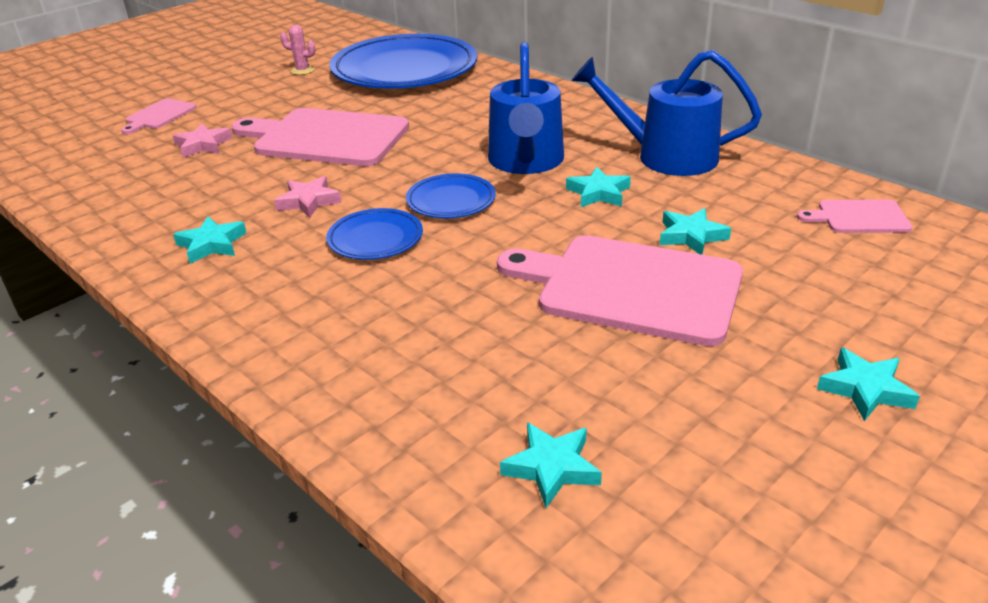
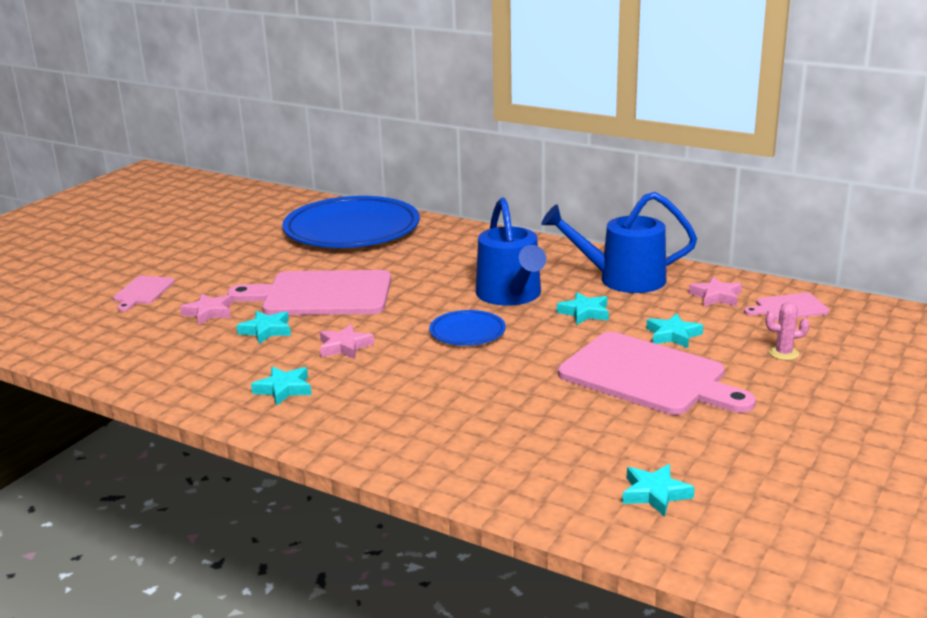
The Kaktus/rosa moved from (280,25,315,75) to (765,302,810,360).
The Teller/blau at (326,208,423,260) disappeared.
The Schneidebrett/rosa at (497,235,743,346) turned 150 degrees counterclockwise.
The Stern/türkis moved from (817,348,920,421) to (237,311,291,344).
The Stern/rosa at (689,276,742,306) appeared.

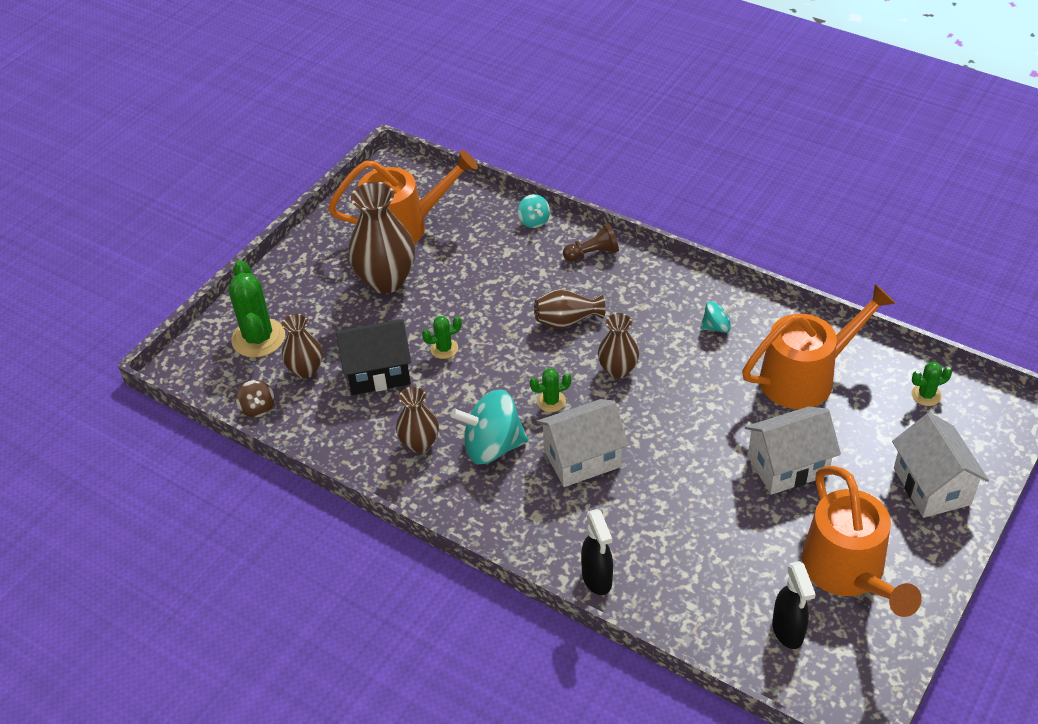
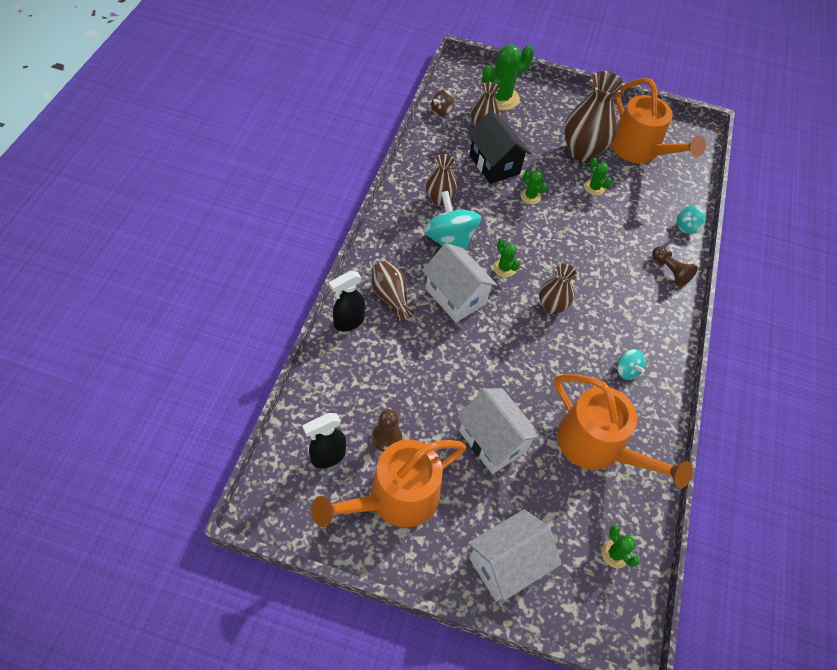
The Vase/braun moved from (534,289,606,329) to (372,261,415,321).
The Kaktus/grün at (585,158,612,195) appeared.
The Bauer/braun at (372,409,402,452) appeared.

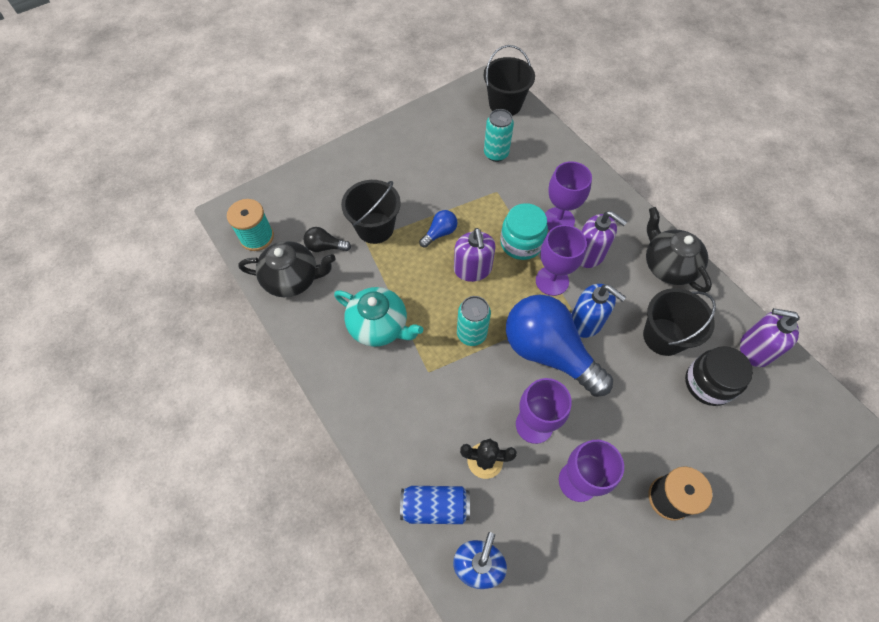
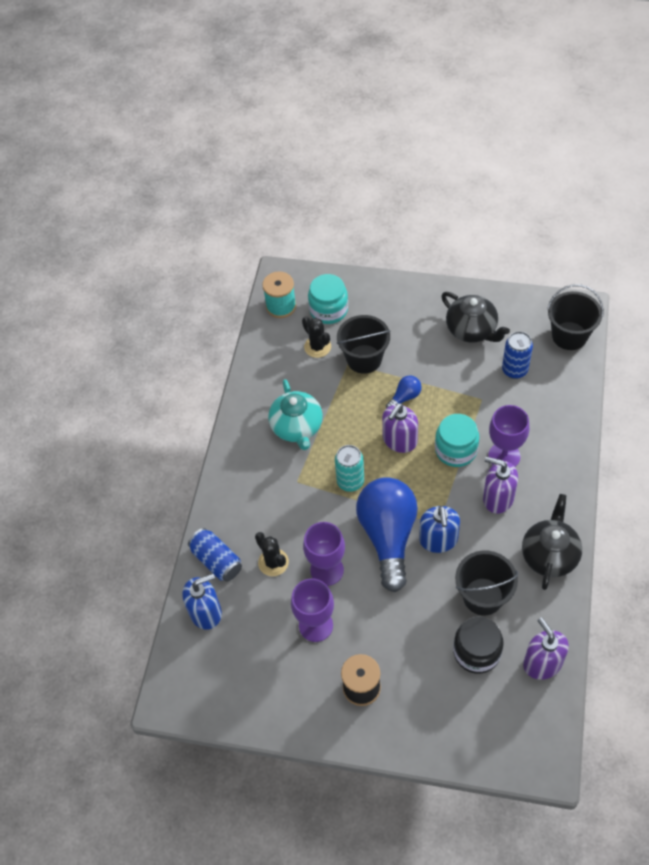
The Dose/türkis at (484,109,514,162) became the Dose/blau at (502,331,533,379).
The Glühbirne/blau at (419,210,457,248) turned 45 degrees counterclockwise.
The Seifenspender/lila at (580,211,627,268) turned 120 degrees clockwise.
The Kelch/lila at (536,225,587,296) disappeared.
The Glühbirne/schwarz at (304,227,351,252) was replaced by the Kaktus/schwarz at (302,316,331,358).
The Teekanne/schwarz moved from (238,241,336,297) to (441,292,510,343).
The Einmachglas/türkis at (308,274,348,324) appeared.

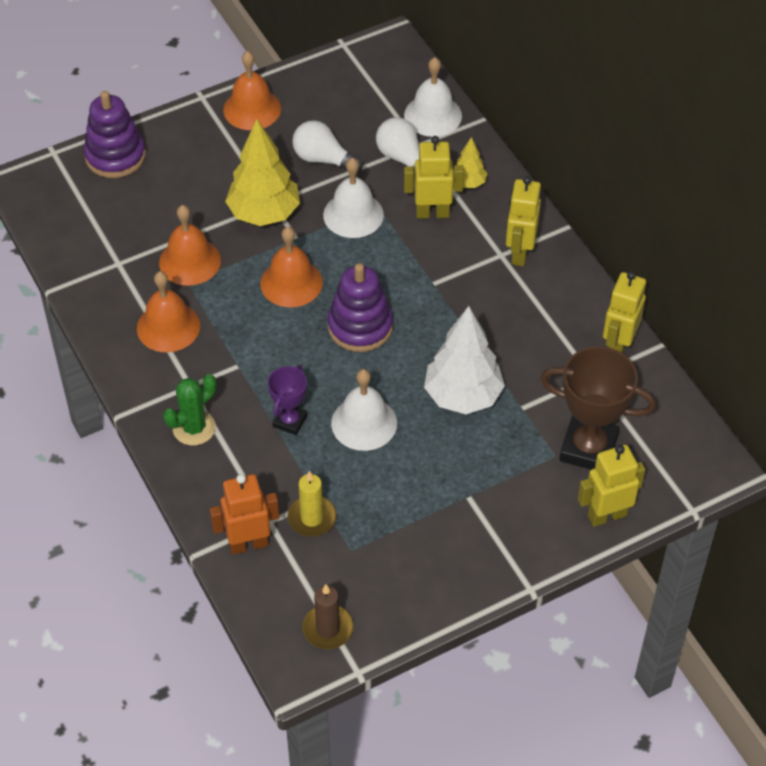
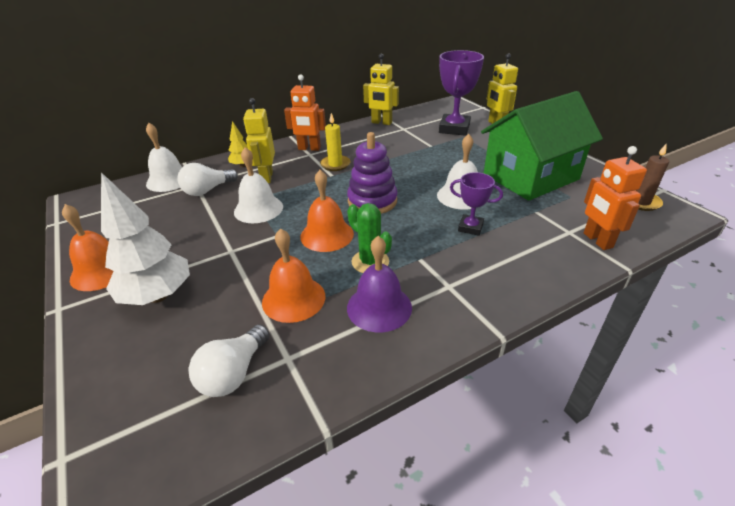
The Stapelspielzeug/lila at (84,91,146,178) disappeared.
The Baum/gelb at (225,119,300,226) disappeared.
The Glühbirne/weiß moved from (292,120,363,173) to (189,324,270,397).
The Roboter/gelb at (506,176,541,266) became the Roboter/orange at (284,74,326,151).
The Glocke/orange at (137,271,200,352) became the Glocke/lila at (347,236,412,333).
The Baum/weiß moved from (424,306,505,414) to (101,172,190,305).
The Pokal/braun at (540,346,656,470) became the Pokal/lila at (439,50,484,136).
The Kaktus/grün moved from (163,374,216,446) to (347,203,392,273).
The Kerze/gelb moved from (287,471,337,537) to (320,113,350,171).
The Haus/grün at (481,91,603,201) appeared.

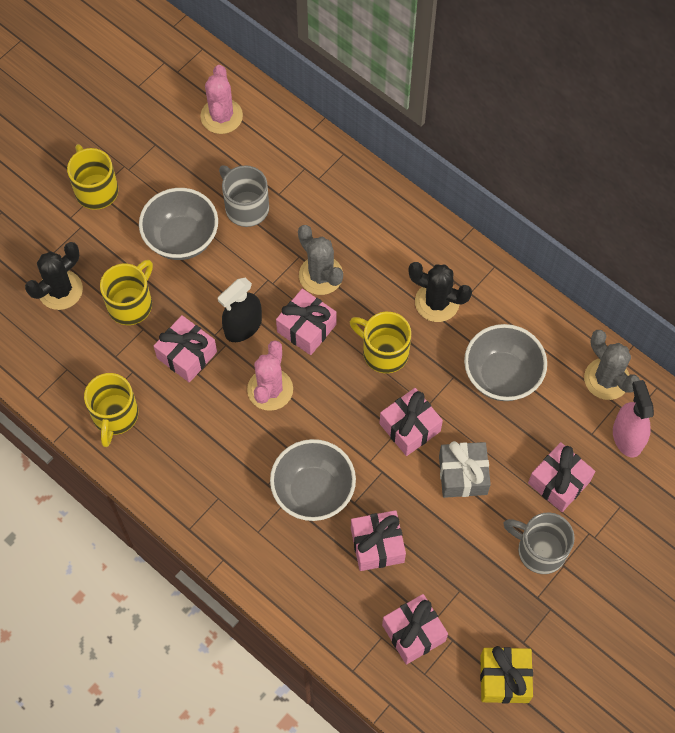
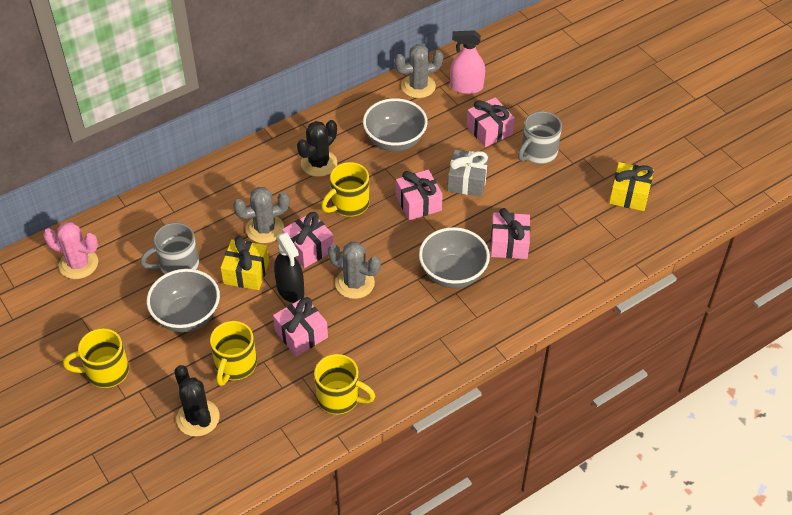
The Tasse/gelb at (100,260,153,325) turned 120 degrees counterclockwise.
The Kaktus/rosa at (247,340,293,411) became the Kaktus/grau at (328,241,381,299).
The Geschenk/rosa at (382,594,448,665) disappeared.
The Geschenk/gelb at (221,236,269,290) appeared.

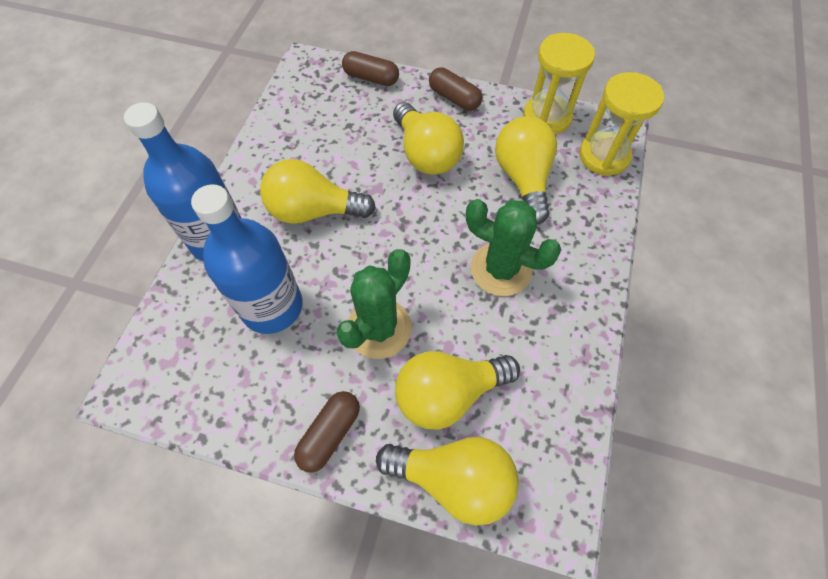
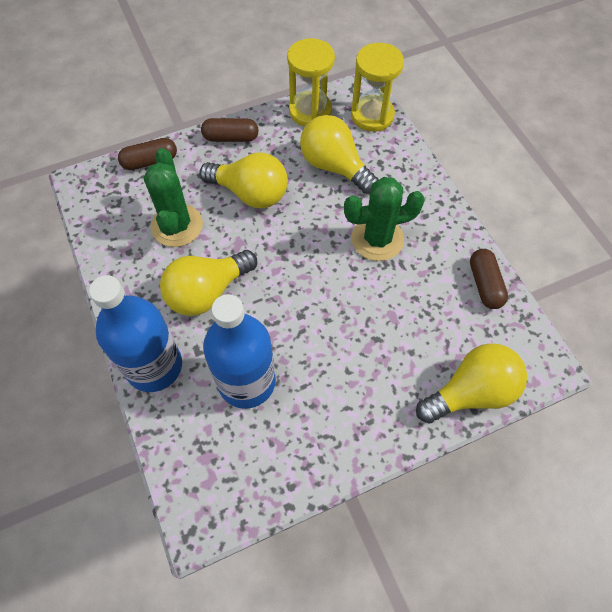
The Kaktus/grün moved from (336,249,412,359) to (144,148,203,247).
The Glühbirne/gelb at (395,351,520,430) disappeared.
The Kapsel/braun moved from (294,391,360,473) to (470,249,508,309).

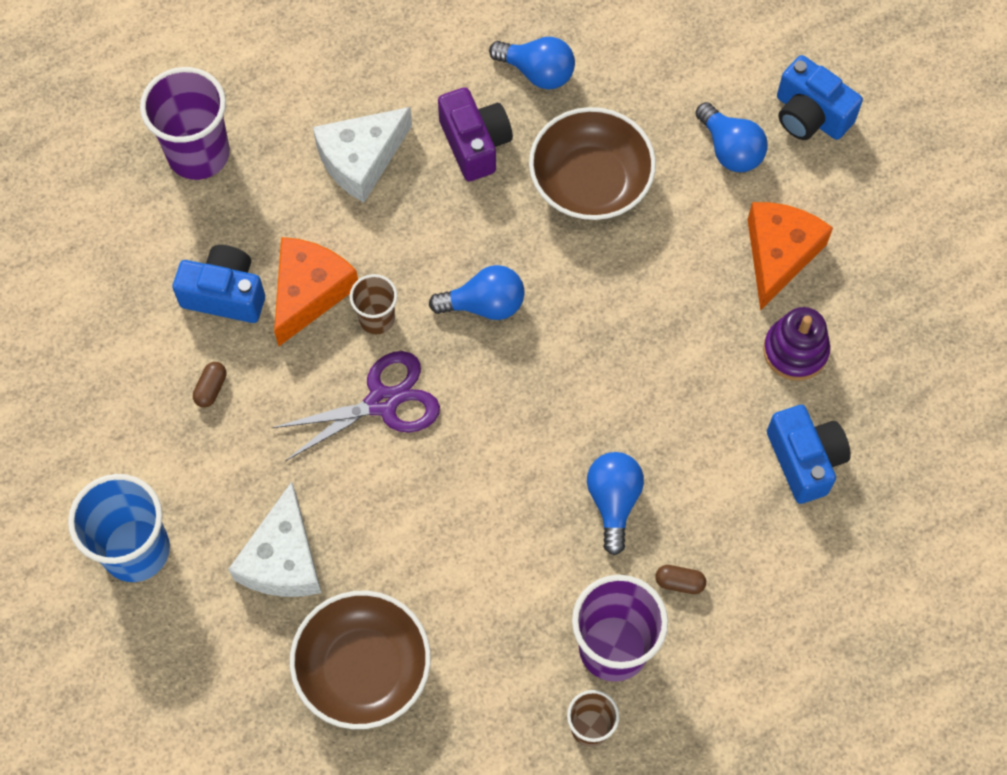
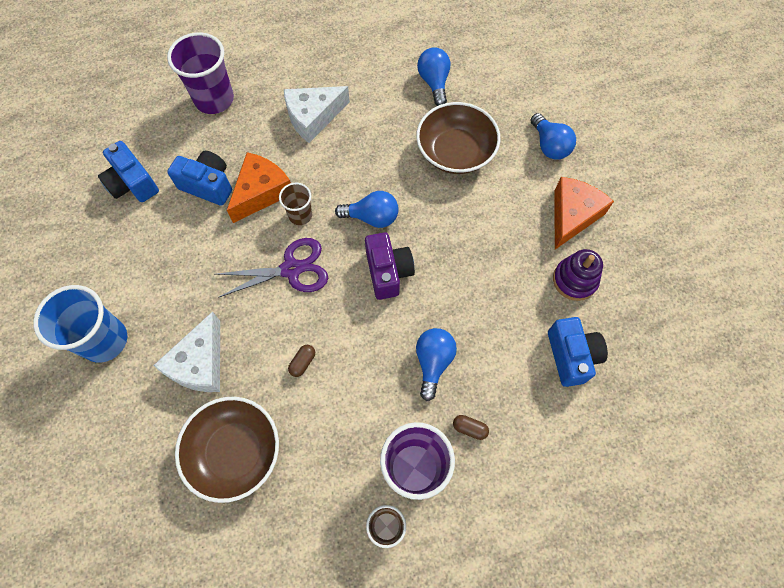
The Glühbirne/blau at (489,37,575,90) turned 135 degrees counterclockwise.
The Kamera/blau moved from (777,55,863,140) to (98,141,159,202).
The Kamera/lila moved from (438,87,513,181) to (365,232,415,300).
The Kapsel/braun moved from (193,362,227,407) to (288,345,315,377).

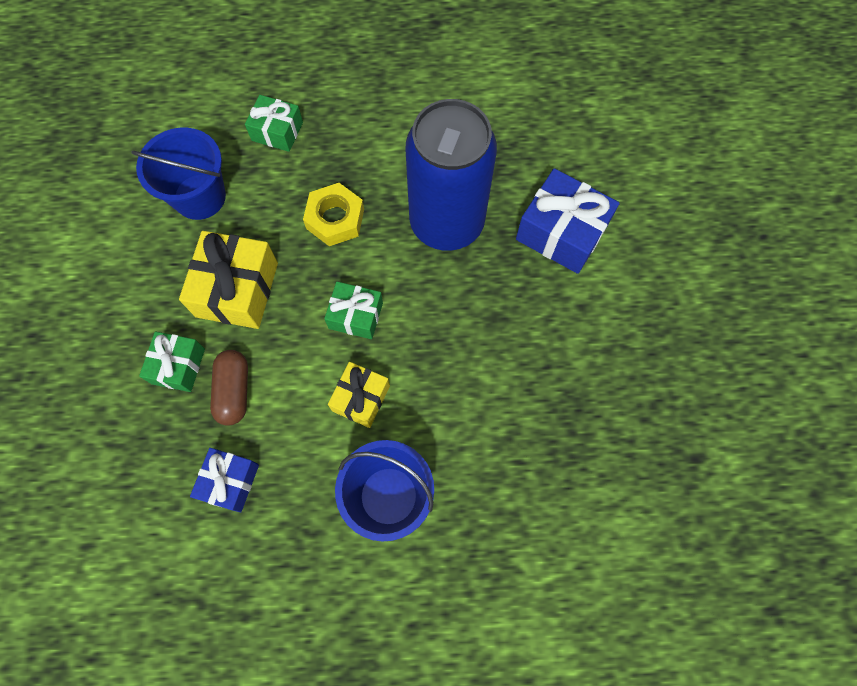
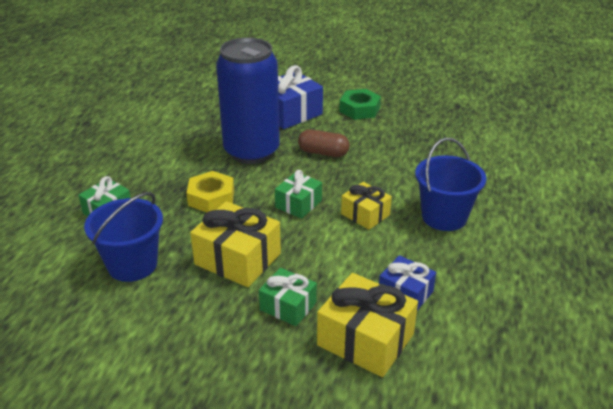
The Kapsel/braun moved from (210,350,248,426) to (298,129,350,157).
The Sechskantmutter/grün at (339,89,381,120) appeared.
The Geschenk/gelb at (317,273,418,377) appeared.

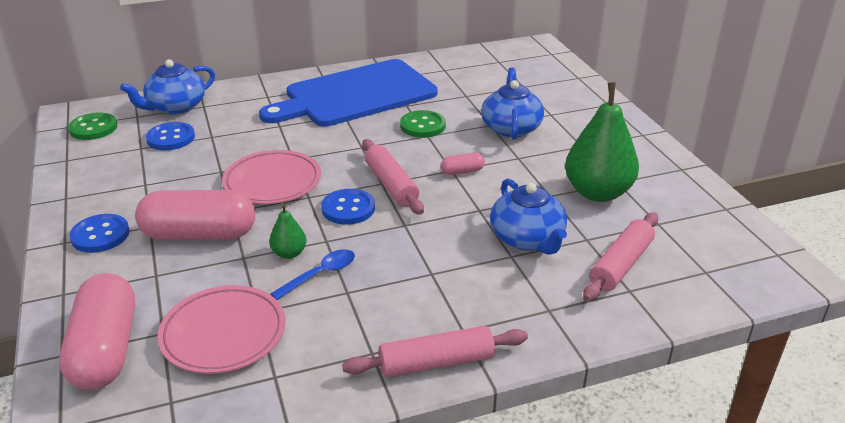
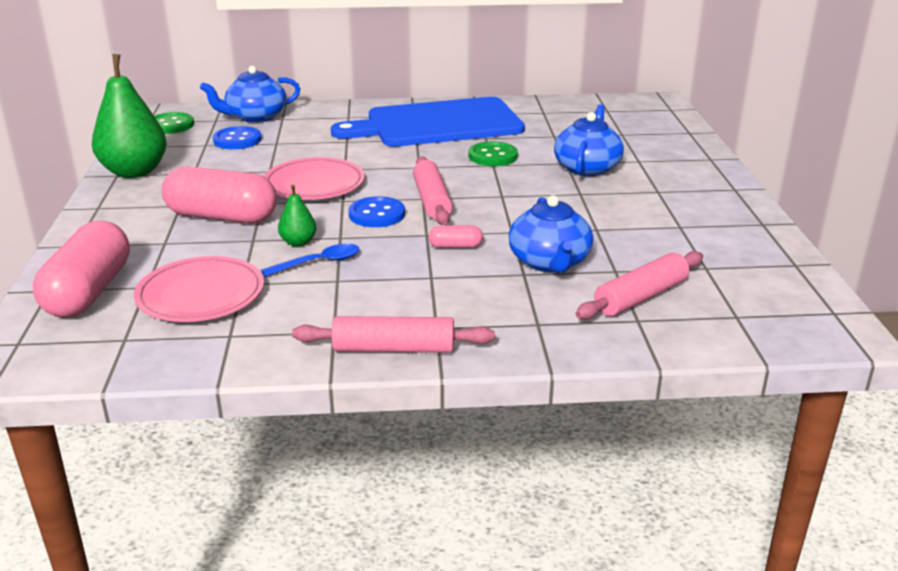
The Birne/grün moved from (565,82,639,202) to (92,54,167,178).
The Kapsel/rosa moved from (441,152,485,175) to (428,225,483,248).
The Knopf/blau at (69,214,130,253) disappeared.

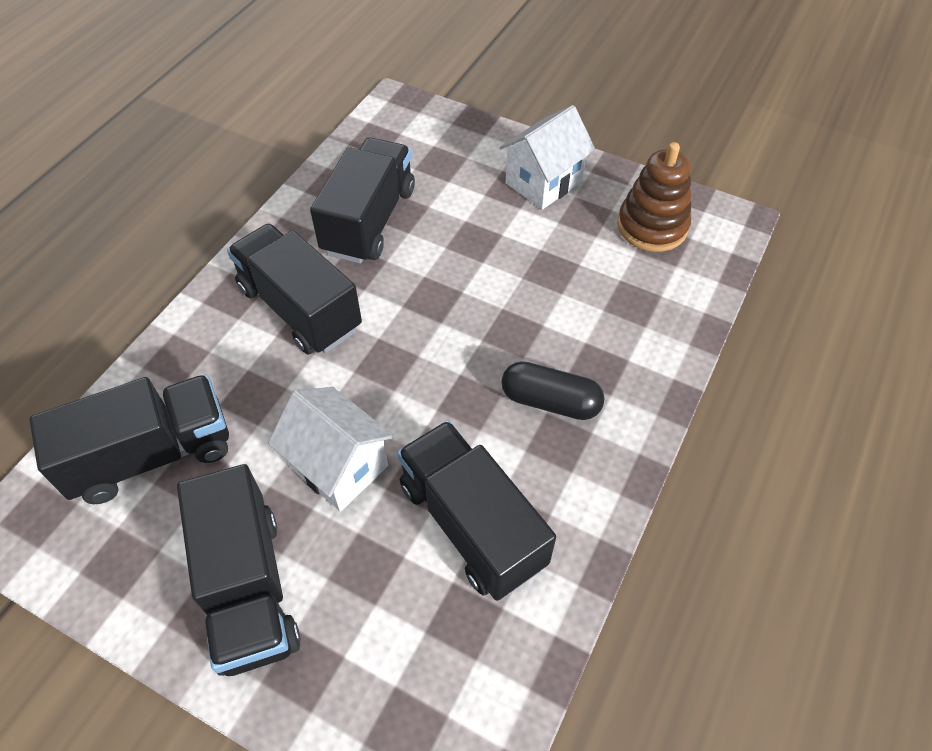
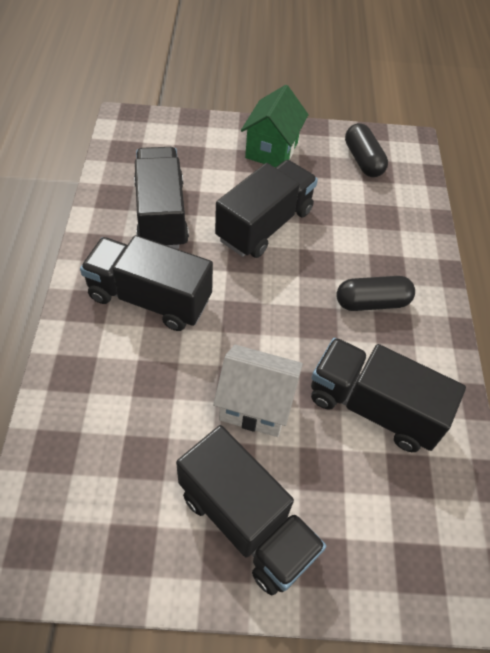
The Haus/weiß at (499,105,596,209) became the Haus/grün at (241,85,309,168).
The Stapelspielzeug/braun at (617,142,691,252) was replaced by the Kapsel/schwarz at (345,123,388,177).
The Lastwagen/schwarz moved from (29,375,229,504) to (215,160,318,258).

